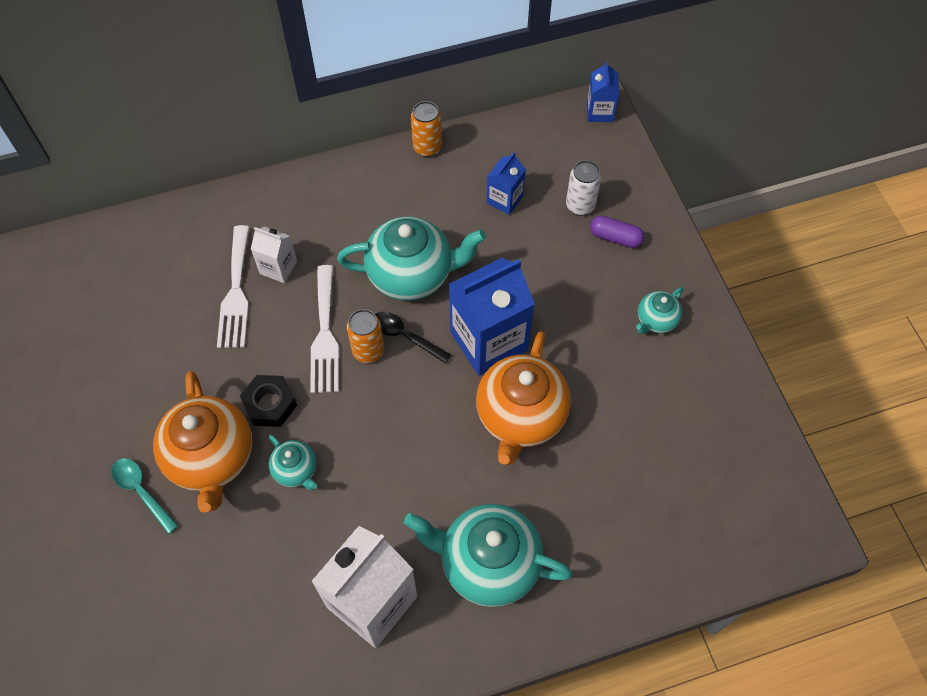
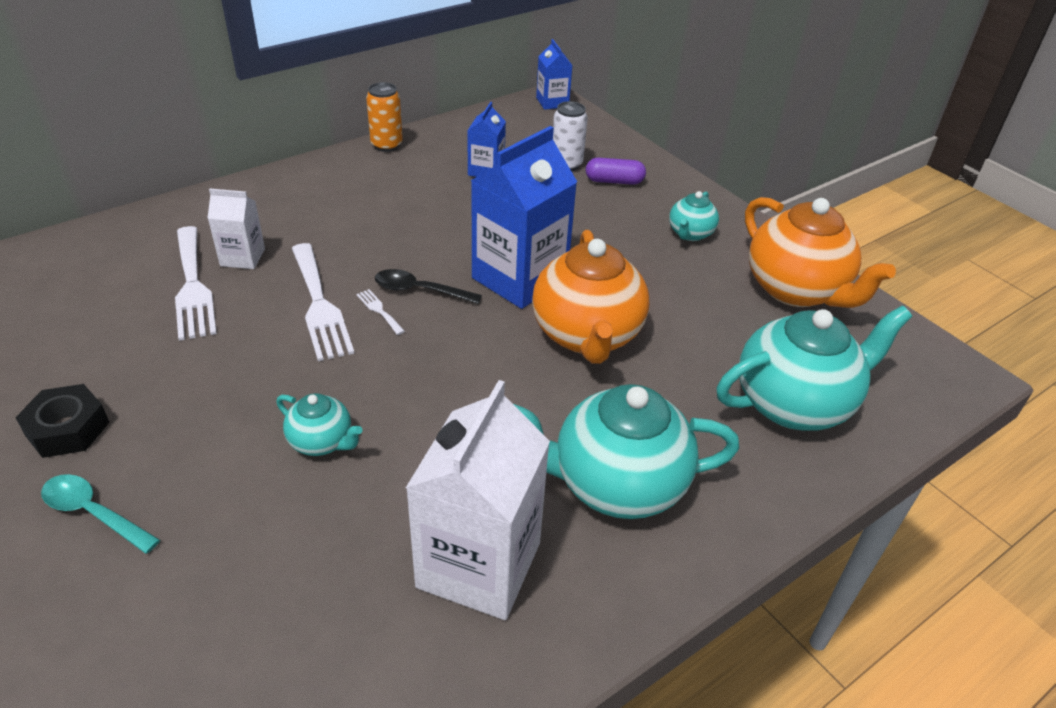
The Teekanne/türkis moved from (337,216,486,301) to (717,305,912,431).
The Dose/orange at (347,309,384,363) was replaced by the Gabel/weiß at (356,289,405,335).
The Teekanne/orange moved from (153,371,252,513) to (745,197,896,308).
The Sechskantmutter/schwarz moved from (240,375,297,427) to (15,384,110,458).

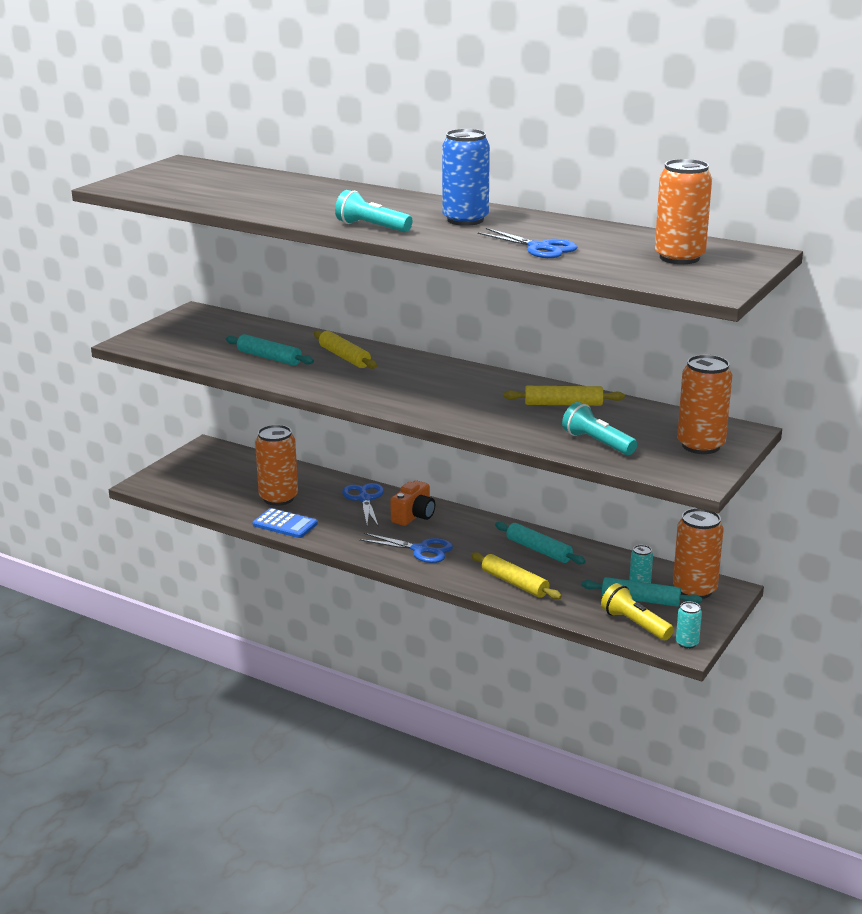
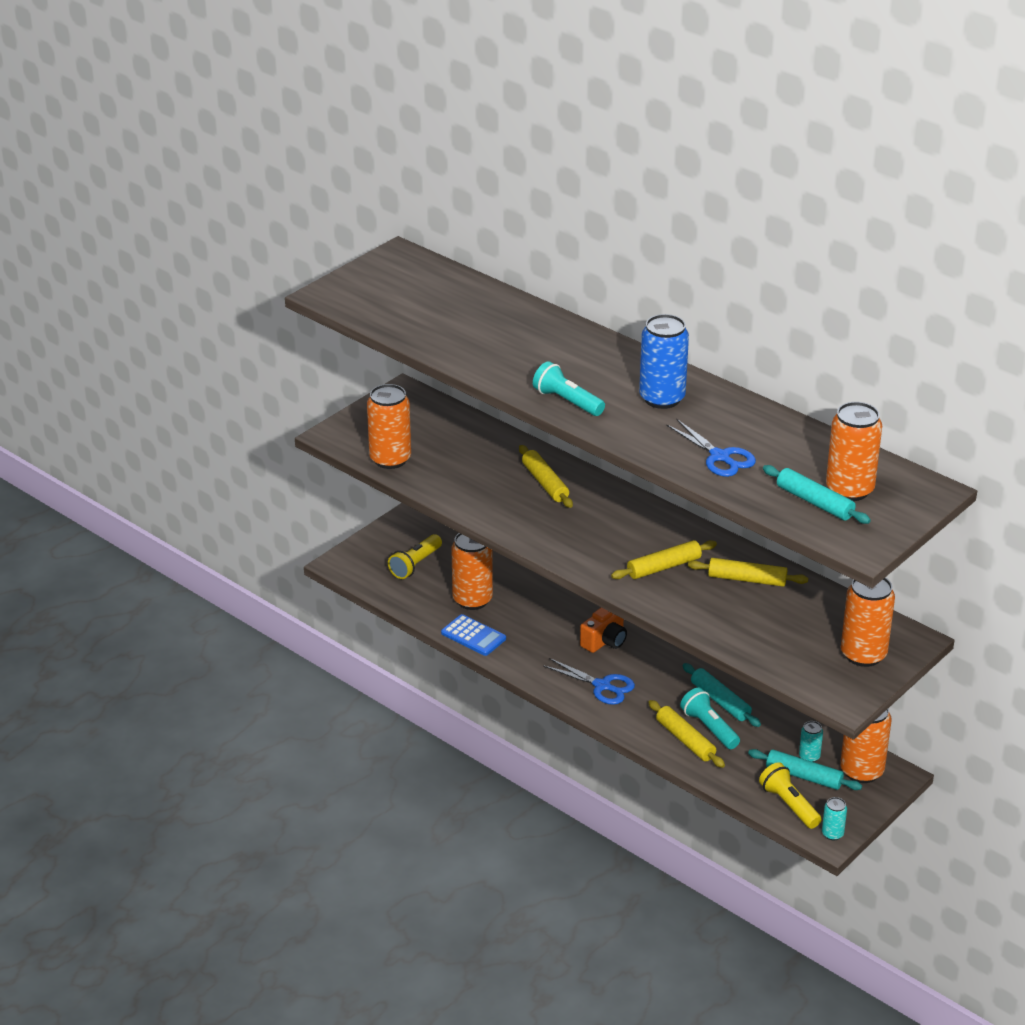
The Nudelholz/türkis moved from (226,334,314,366) to (763,465,871,524).
The Taschenlampe/türkis moved from (562,402,637,455) to (680,687,740,749).
The Schere/blau at (342,483,384,527) disappeared.
The Dose/orange at (367,384,411,469) appeared.
The Taschenlampe/gelb at (388,534,442,579) appeared.
The Nudelholz/gelb at (611,540,717,579) appeared.

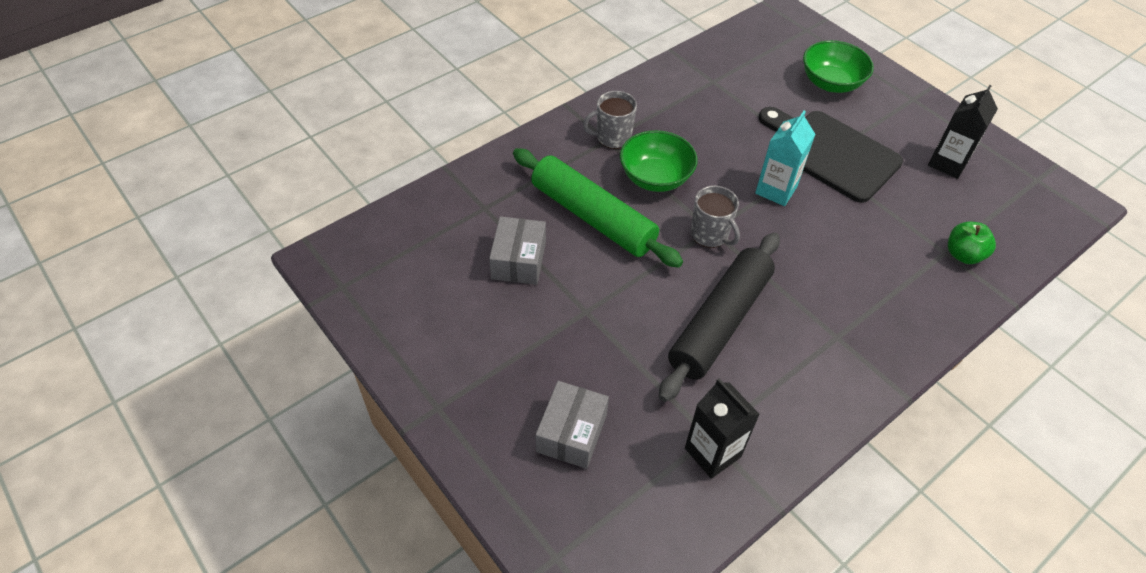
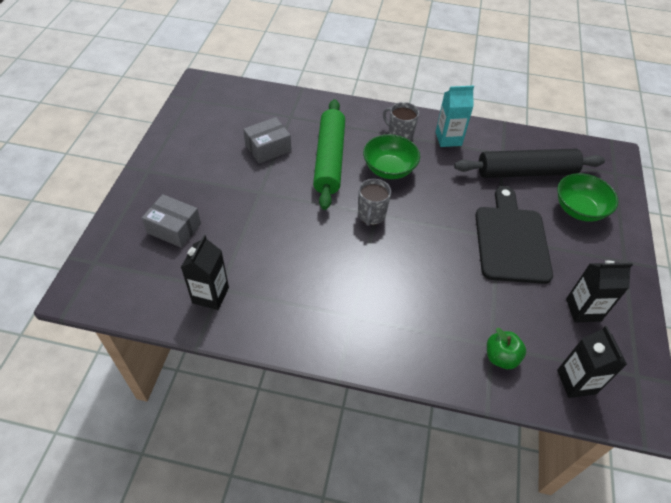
The Getränkekarton/türkis moved from (755,111,815,206) to (436,86,474,147).
The Nudelholz/schwarz moved from (659,232,780,402) to (454,149,605,178).
The Schachtel/grau at (535,381,609,469) turned 45 degrees clockwise.
The Getränkekarton/schwarz at (557,326,627,398) appeared.

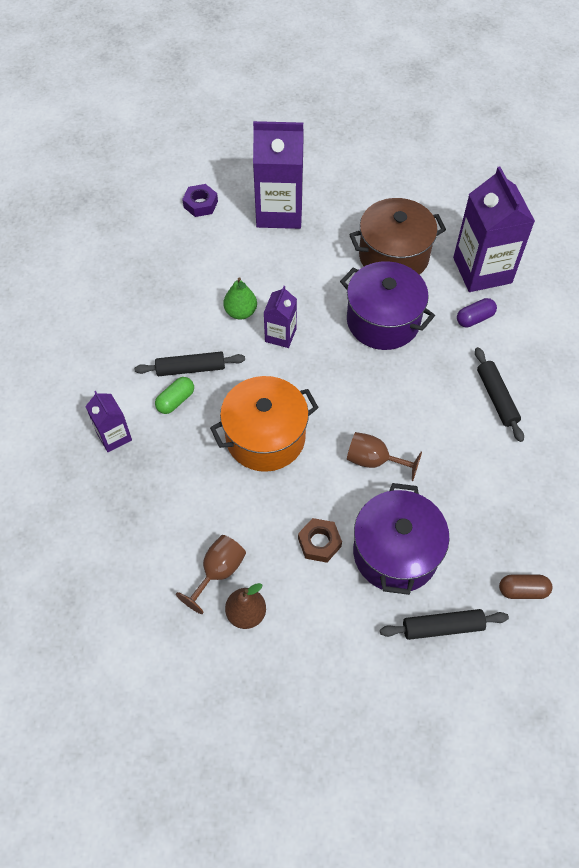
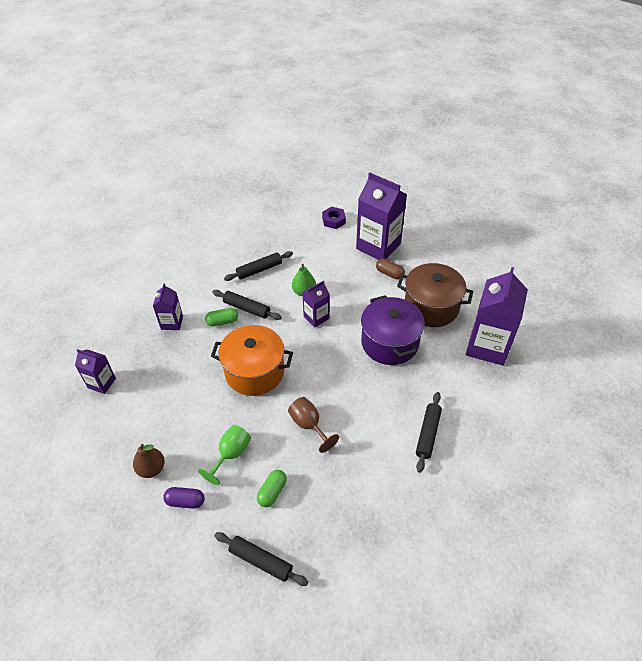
The Kapsel/lila moved from (457,298,497,328) to (163,487,205,509).
The Kochtopf/lila at (353,483,449,595) was replaced by the Kapsel/grün at (257,470,287,507).
The Sechskantmutter/braun at (298,518,342,563) was replaced by the Kelch/grün at (198,425,251,485).
The Kelch/braun at (176,535,246,614) disappeared.
The Kapsel/braun moved from (499,575,552,599) to (376,258,405,279).
The Nudelholz/schwarz at (224,251,293,281) appeared.
The Getränkekarton/lila at (75,349,116,394) appeared.

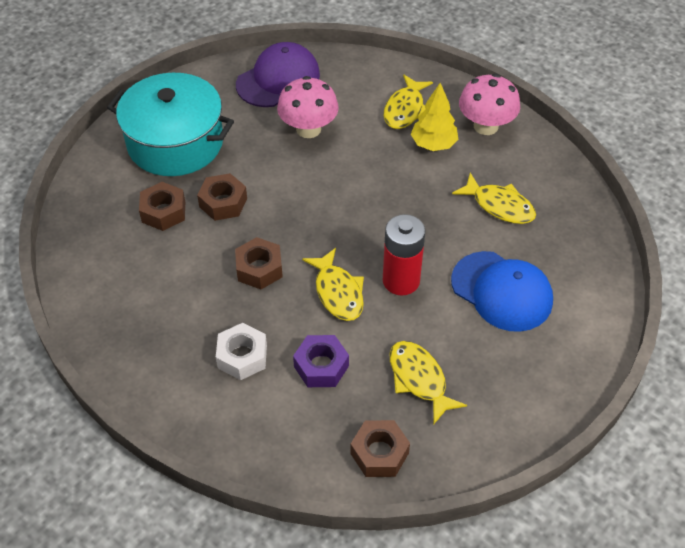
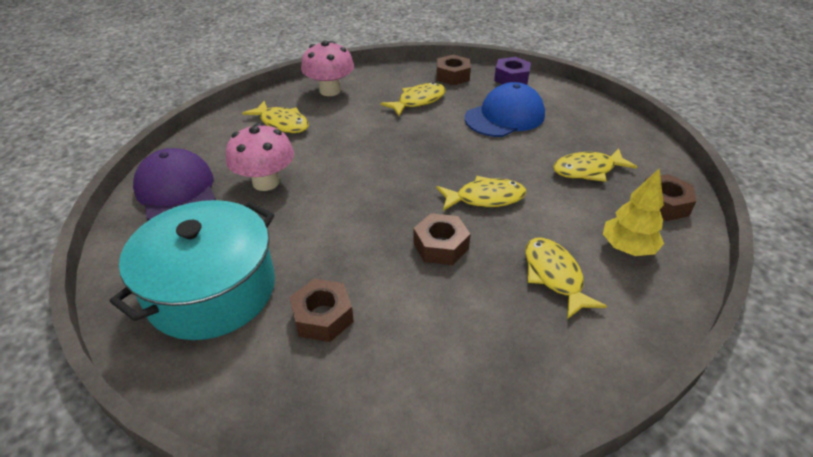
The Baum/gelb moved from (411,83,458,151) to (603,168,664,256).
The Sechskantmutter/braun moved from (197,173,247,221) to (437,55,471,85).
The Batterie/rot at (383,214,425,295) disappeared.
The Sechskantmutter/weiß at (216,323,267,380) was replaced by the Fisch/gelb at (525,237,607,319).
The Sechskantmutter/lila moved from (293,335,349,387) to (494,57,531,85).

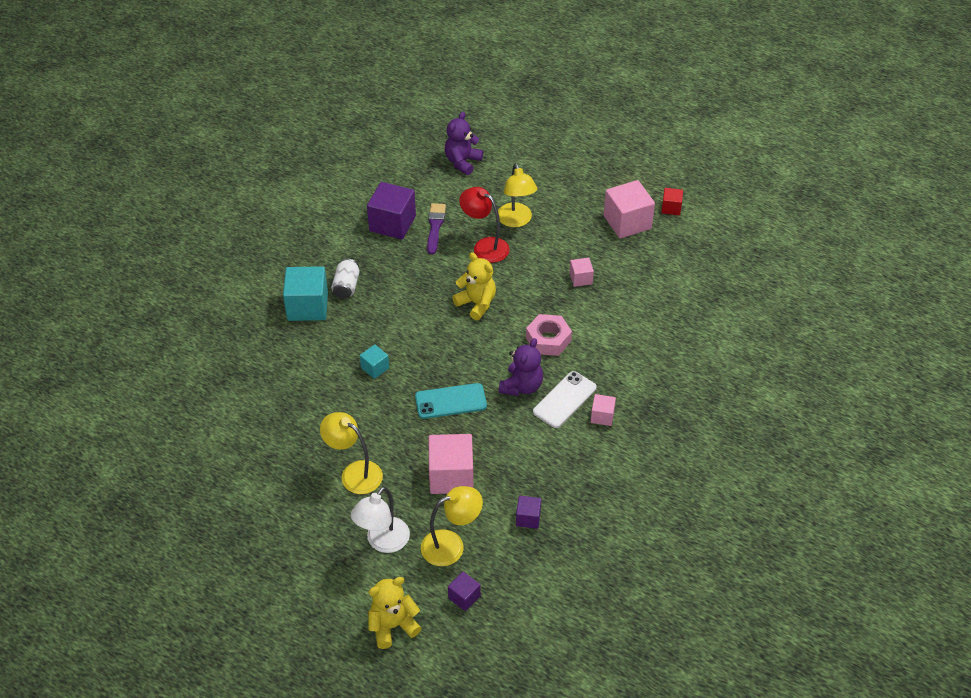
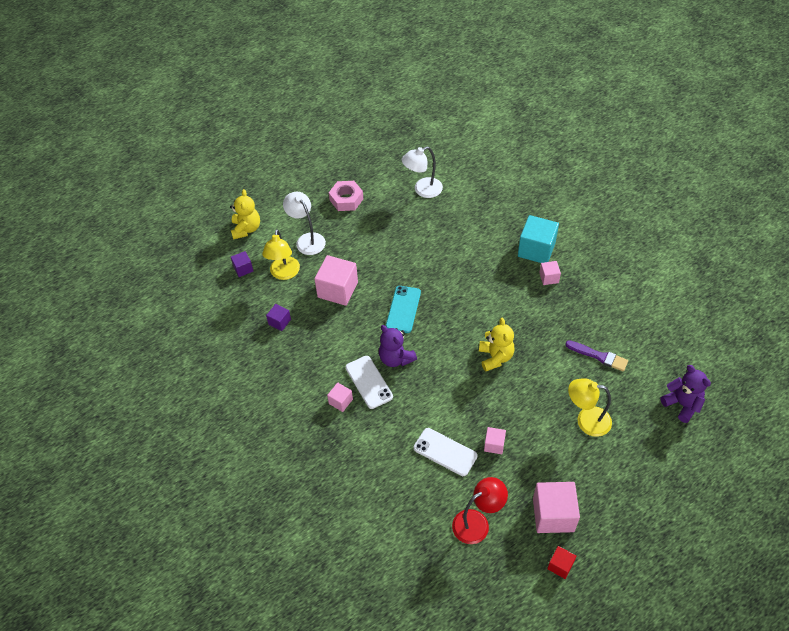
The Kubus/lila at (367,182,416,240) disappeared.
The Lampe/rot moved from (459,187,510,263) to (452,477,508,544).
The Teddybär/gelb at (452,252,496,320) turned 75 degrees counterclockwise.
The Dose/weiß at (331,259,360,299) was replaced by the Kubus/rosa at (539,261,561,285).
The Sechskantmutter/rosa moved from (526,314,572,356) to (329,181,363,211).
The Kubus/türkis at (360,344,389,379) disappeared.
The Lampe/gelb at (320,412,383,494) disappeared.
The Lampe/weiß at (402,147,443,198) appeared.
The Handy/weiß at (414,428,478,476) appeared.

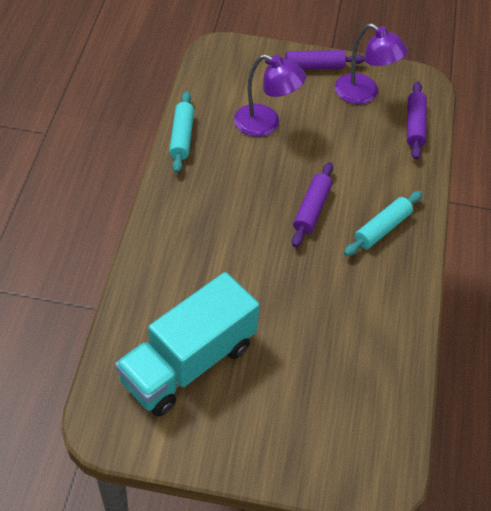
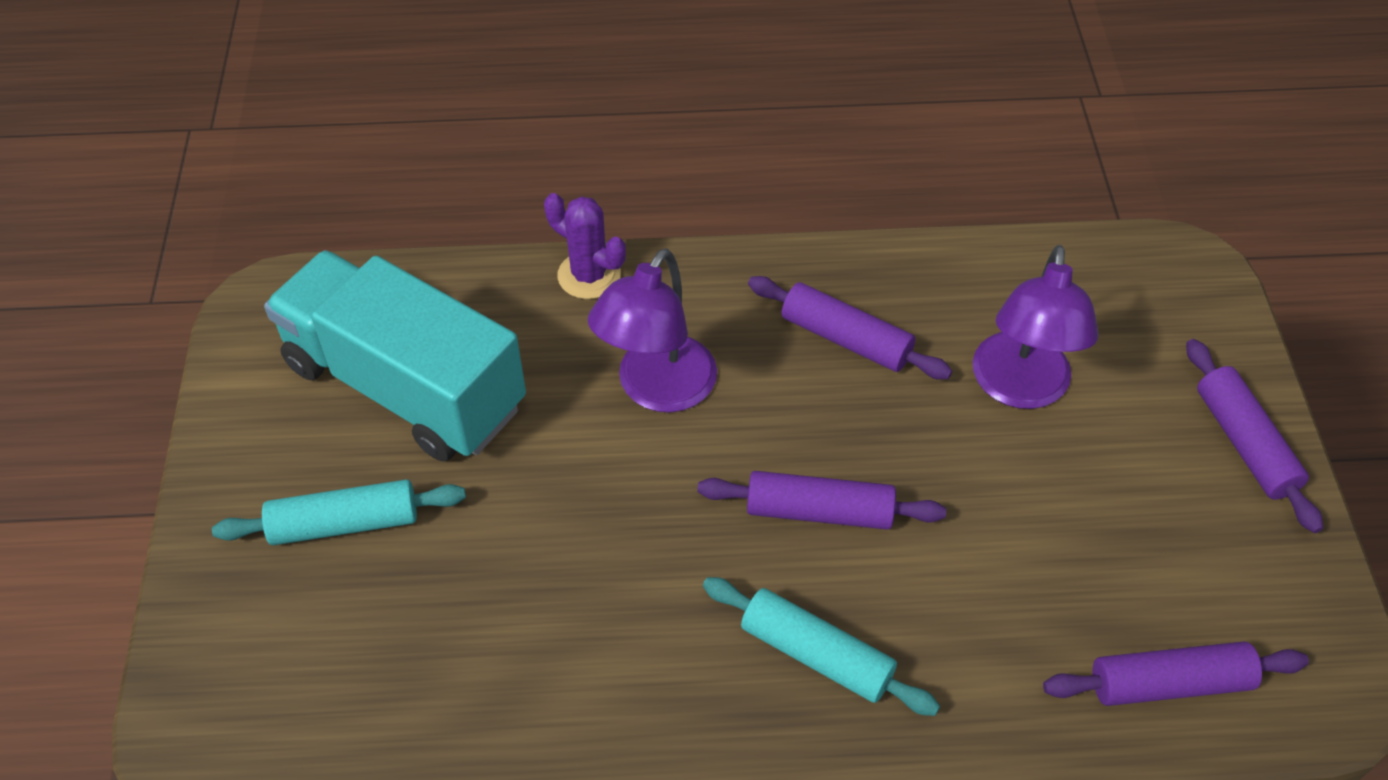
The Lampe/lila moved from (335,23,408,104) to (588,248,717,413).
The Nudelholz/türkis moved from (169,91,194,173) to (212,479,466,545).
The Kaktus/lila at (544,193,626,299) appeared.
The Nudelholz/lila at (748,276,952,380) appeared.

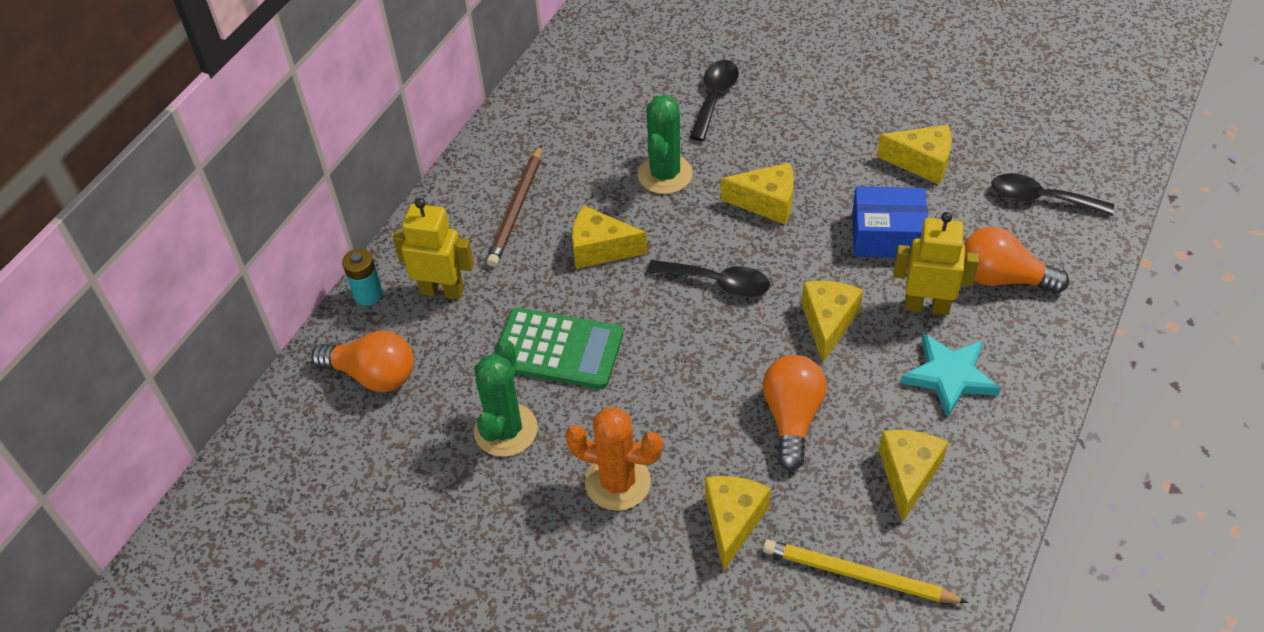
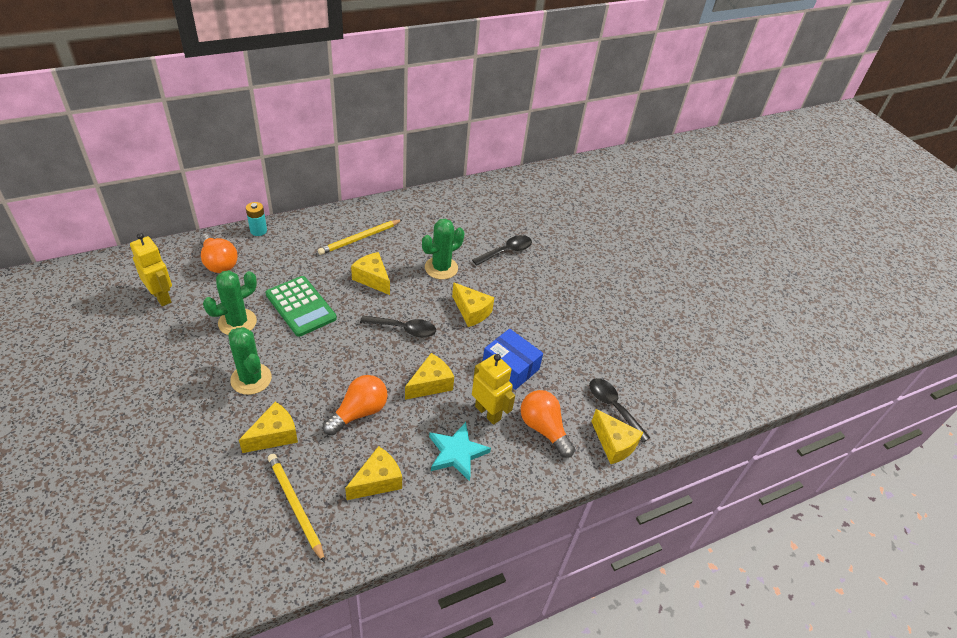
The Käse/gelb moved from (877,125,952,184) to (591,409,643,464).
The Bleistift/braun at (487,145,542,267) became the Bleistift/gelb at (318,219,403,255).
The Roboter/gelb moved from (393,198,474,300) to (130,233,172,306).
The Löffel/schwarz at (647,260,770,297) turned 45 degrees counterclockwise.
The Kaktus/orange at (565,407,663,511) became the Kaktus/grün at (228,327,272,395).

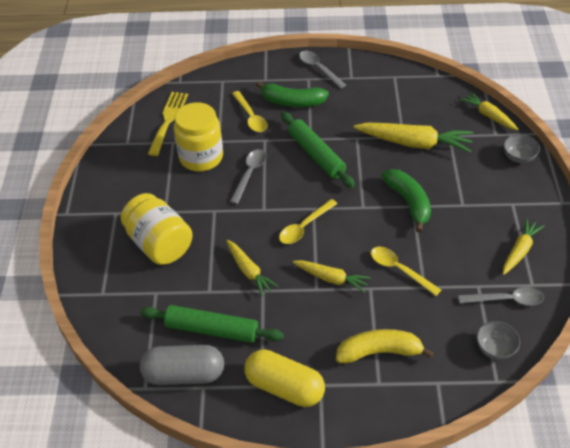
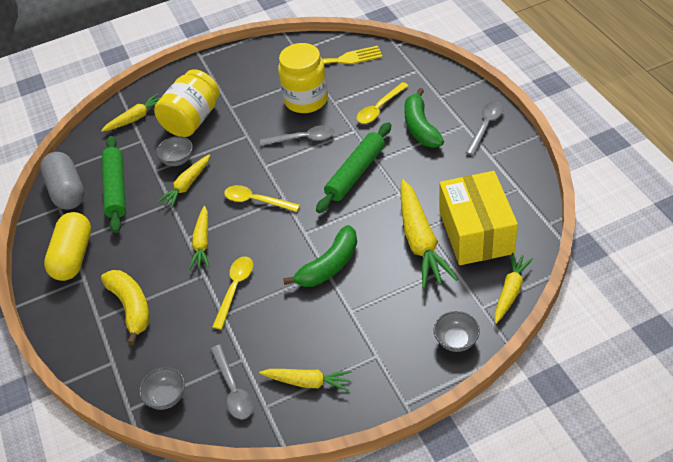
The Karotte/gelb at (101,93,161,132) appeared.
The Schüssel/grau at (156,136,193,166) appeared.
The Schachtel/gelb at (440,171,518,265) appeared.

